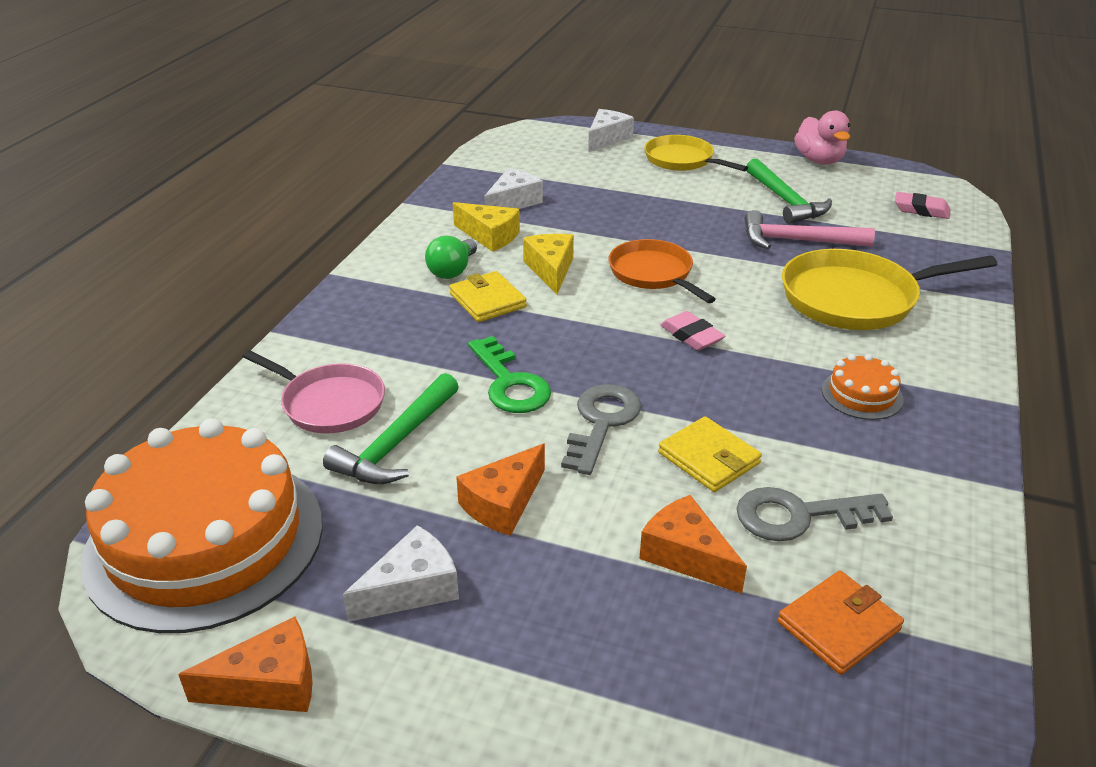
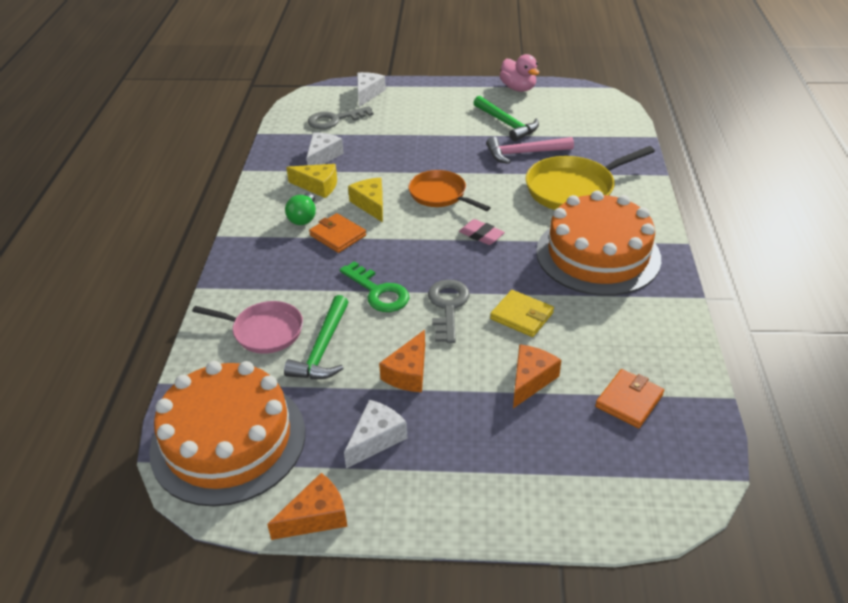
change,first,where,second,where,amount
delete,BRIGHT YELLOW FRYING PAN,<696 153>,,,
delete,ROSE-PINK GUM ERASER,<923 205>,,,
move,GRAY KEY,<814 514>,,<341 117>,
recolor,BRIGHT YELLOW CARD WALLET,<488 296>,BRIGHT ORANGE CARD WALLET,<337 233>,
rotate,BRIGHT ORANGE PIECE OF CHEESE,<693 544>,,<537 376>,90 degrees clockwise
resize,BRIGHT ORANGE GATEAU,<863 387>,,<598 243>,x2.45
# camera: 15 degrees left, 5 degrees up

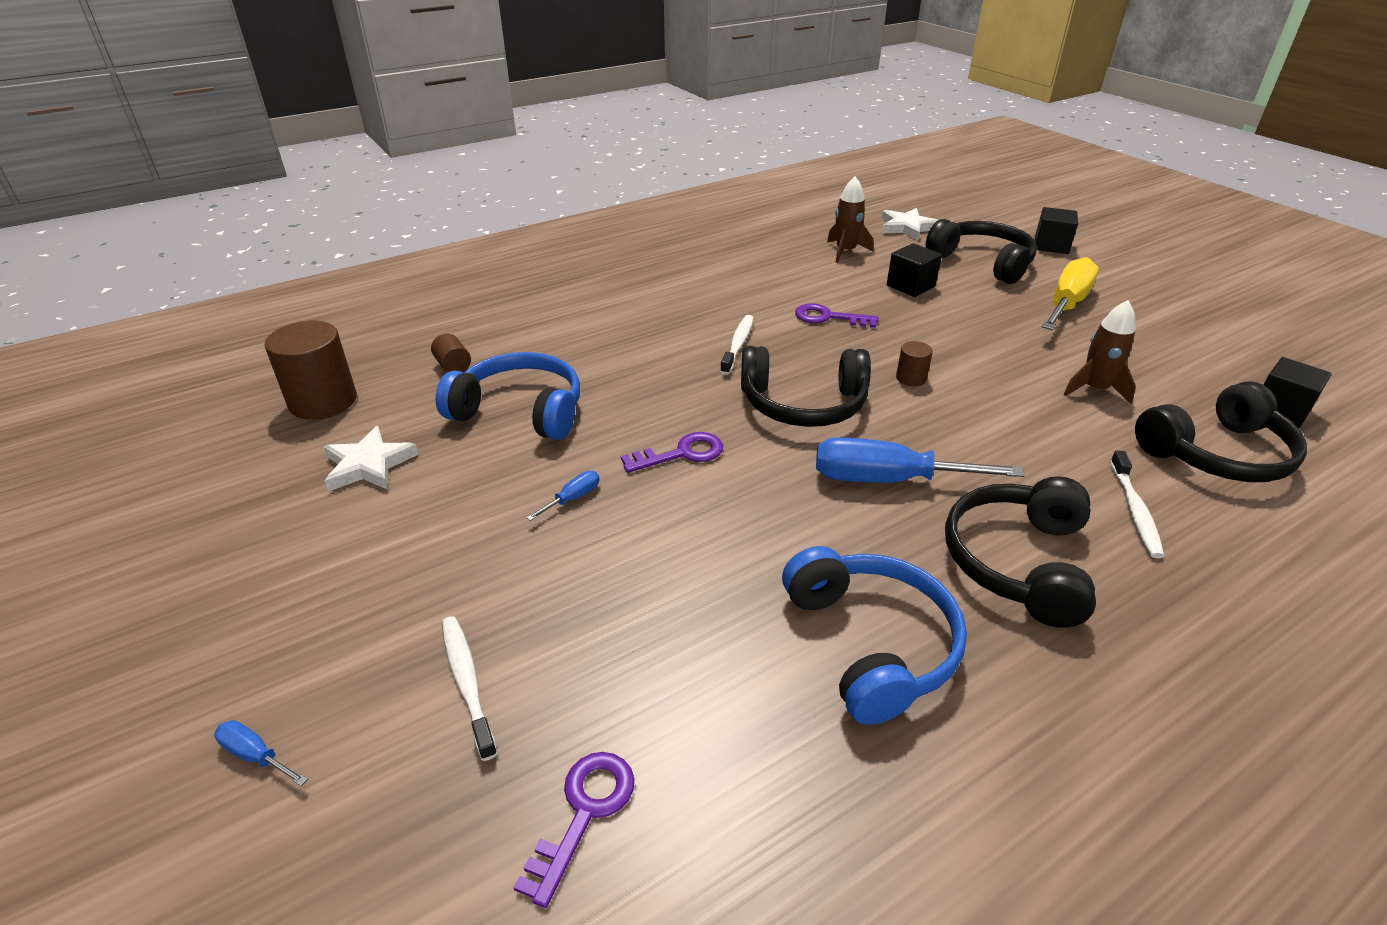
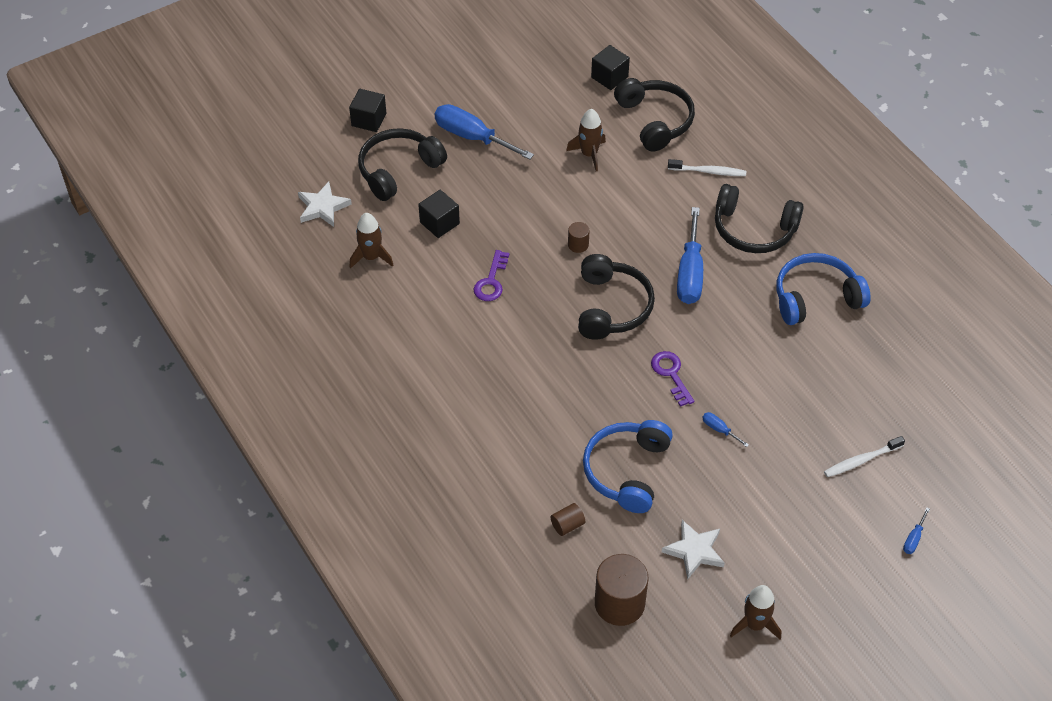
change,first,where,second,where,amount
delete,PURPLE KEY,<574 830>,,,
delete,WHITE DENTAL BRUSH,<737 345>,,,
insert,,,DARK BROWN SPACESHIP,<755 612>,
recolor,BRIGHT YELLOW HAND SCREWDRIVER,<1070 293>,BLUE HAND SCREWDRIVER,<484 132>,
# camera: 90 degrees left, 15 degrees up

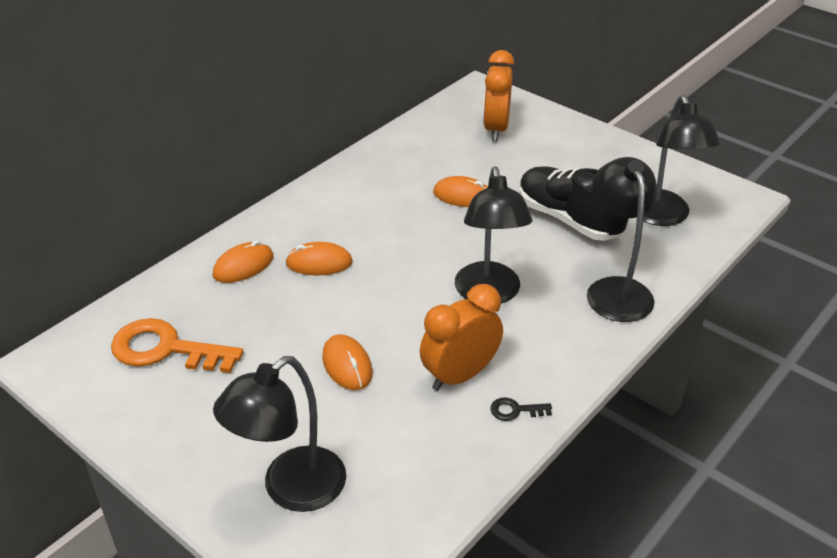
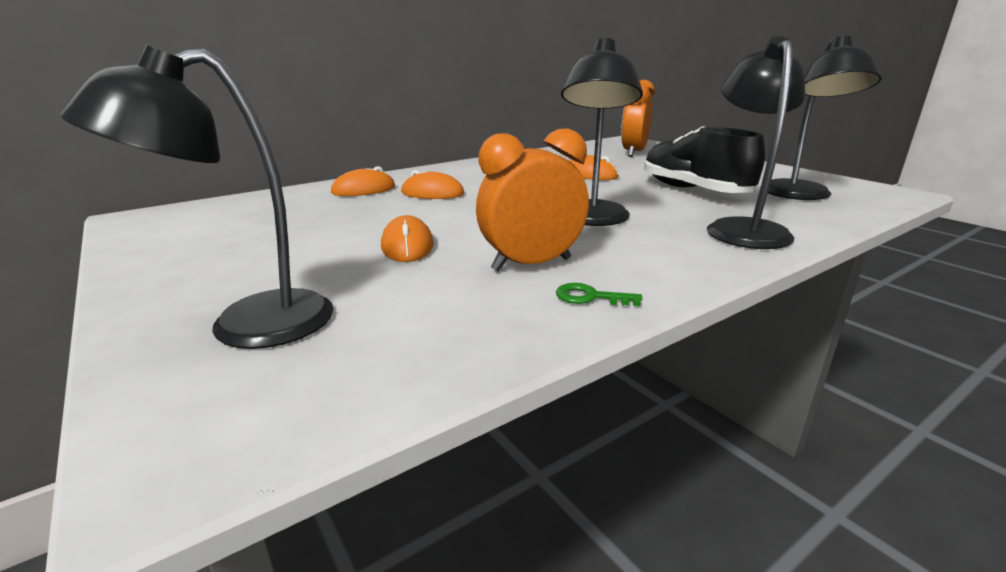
change,first,where,second,where,amount
delete,BRIGHT ORANGE KEY,<177 345>,,,
recolor,EBONY KEY,<521 409>,GREEN KEY,<599 294>,
# camera: 15 degrees right, 15 degrees down

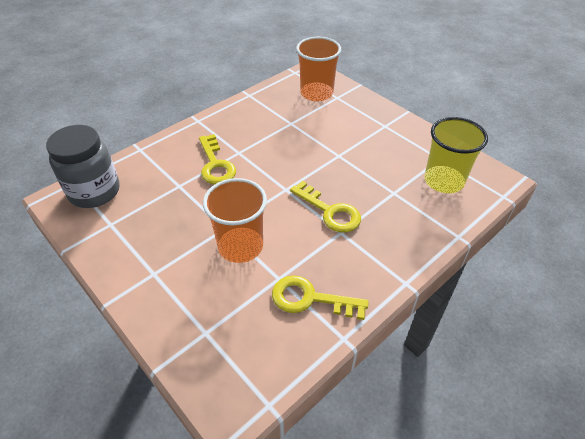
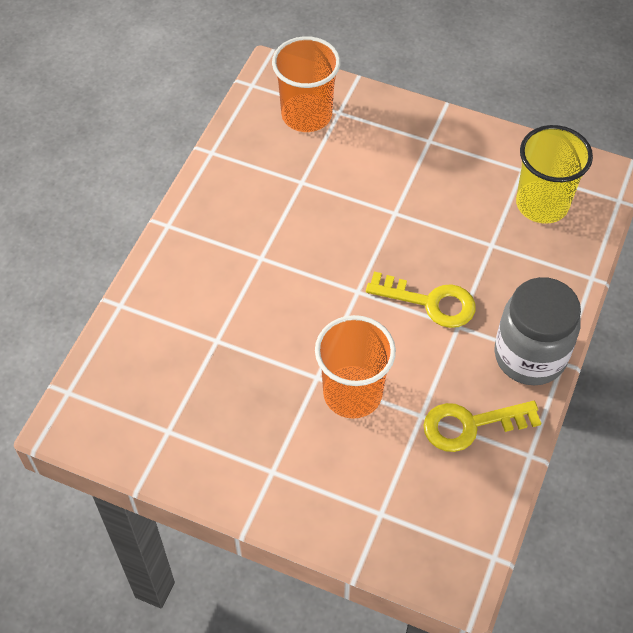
change,first,where,second,where,amount
delete,BRIGHT YELLOW KEY,<217 159>,,,
move,GRAY JAR,<83 166>,,<537 331>,
# camera: 25 degrees left, 10 degrees up

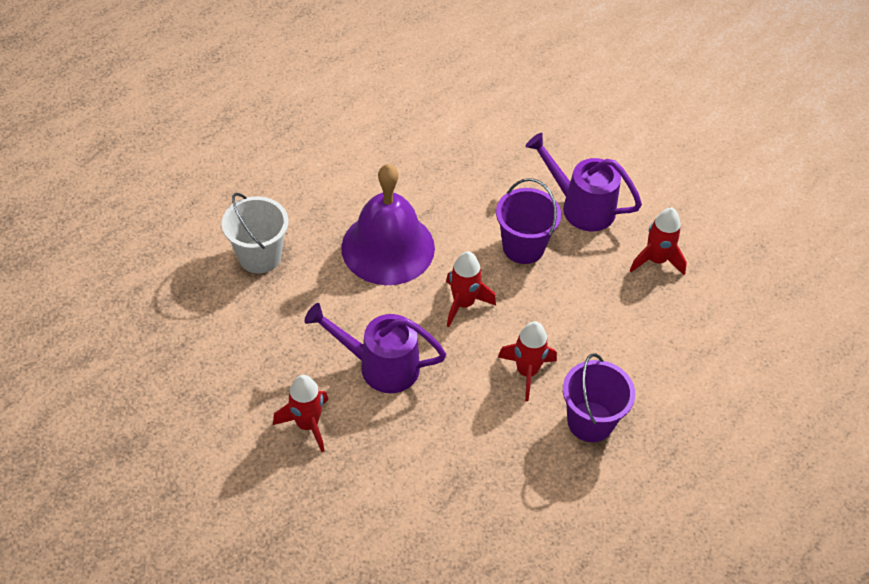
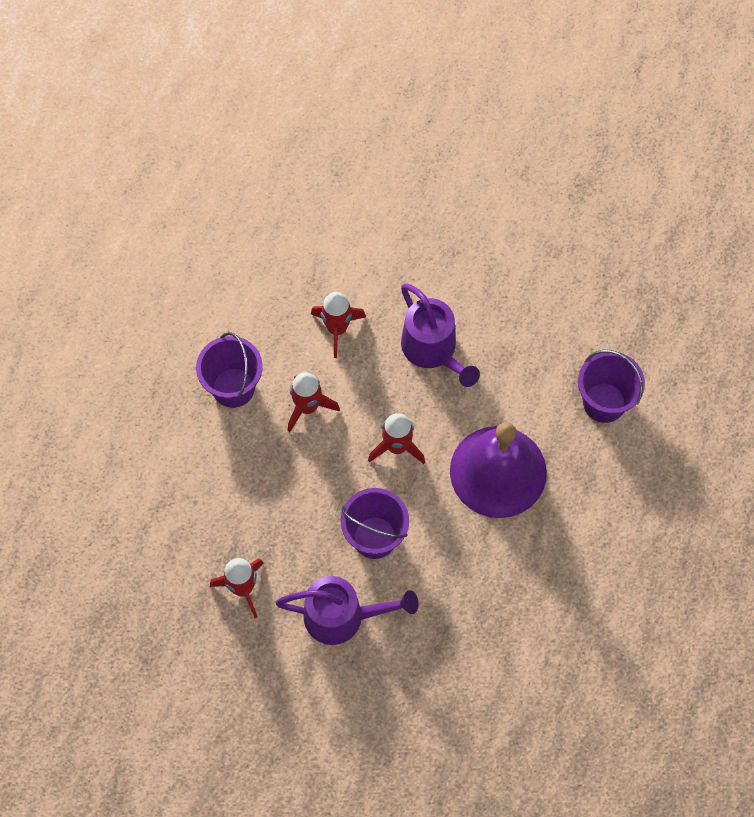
change,first,where,second,where,amount
move,CRIMSON SPACESHIP,<300 413>,,<338 325>,
recolor,WHITE PAIL,<255 233>,PURPLE PAIL,<611 386>,
rotate,PURPLE SPRINKLING CAN,<375 348>,,<440 335>,75 degrees clockwise
# camera: 155 degrees right, 15 degrees up

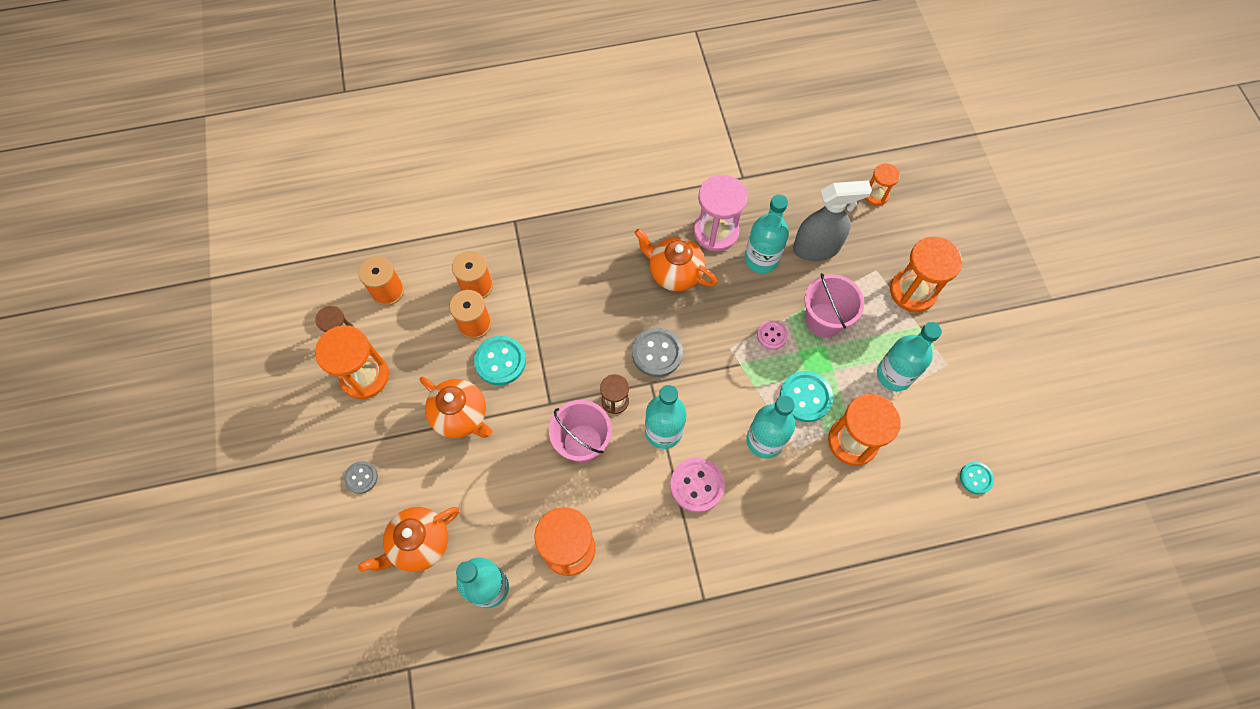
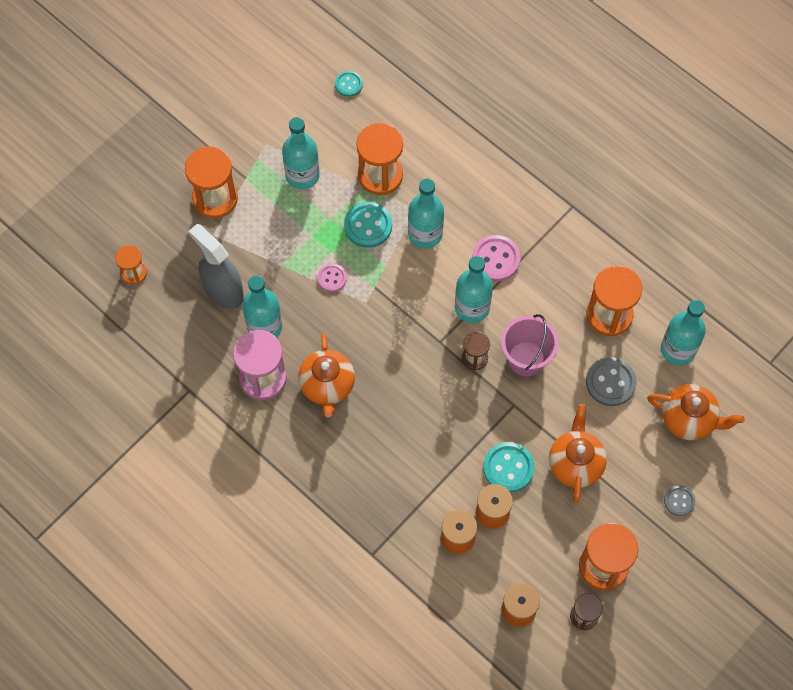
change,first,where,second,where,amount
delete,ROSE-PINK PAIL,<834 305>,,,
move,GRAY SHIRT BUTTON,<657 352>,,<611 381>,
# camera: 125 degrees left, 0 degrees up

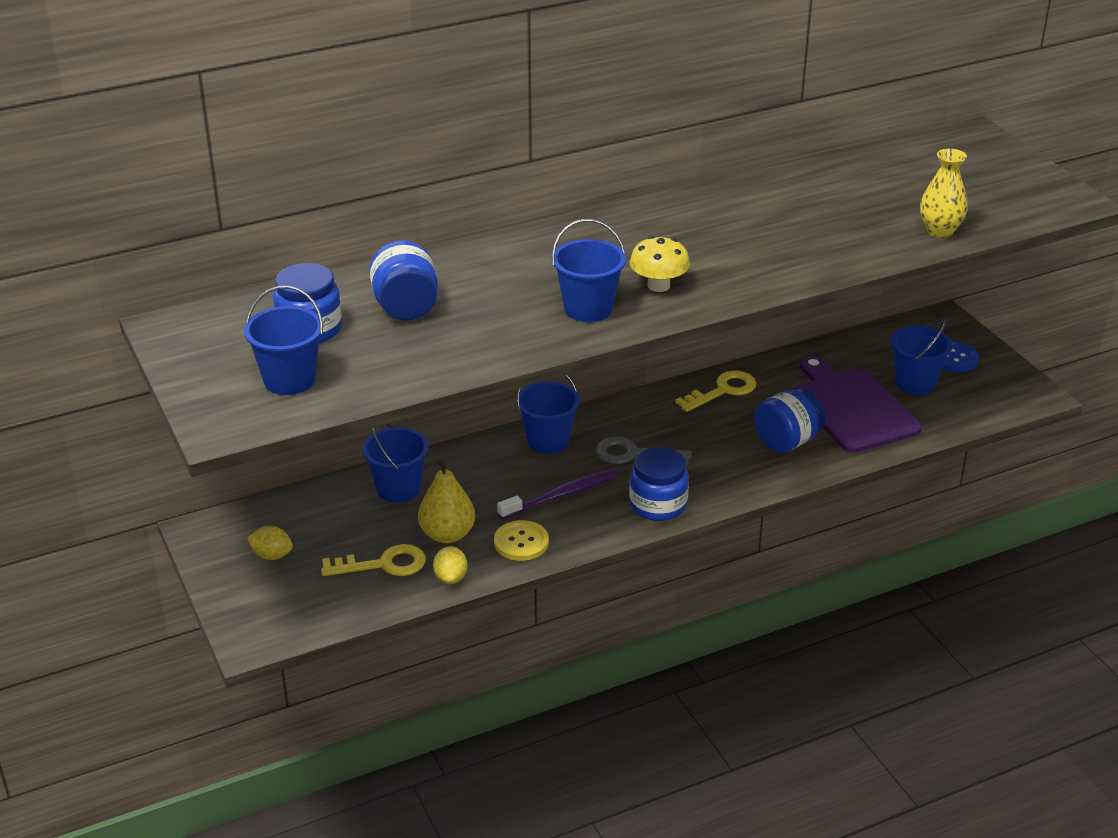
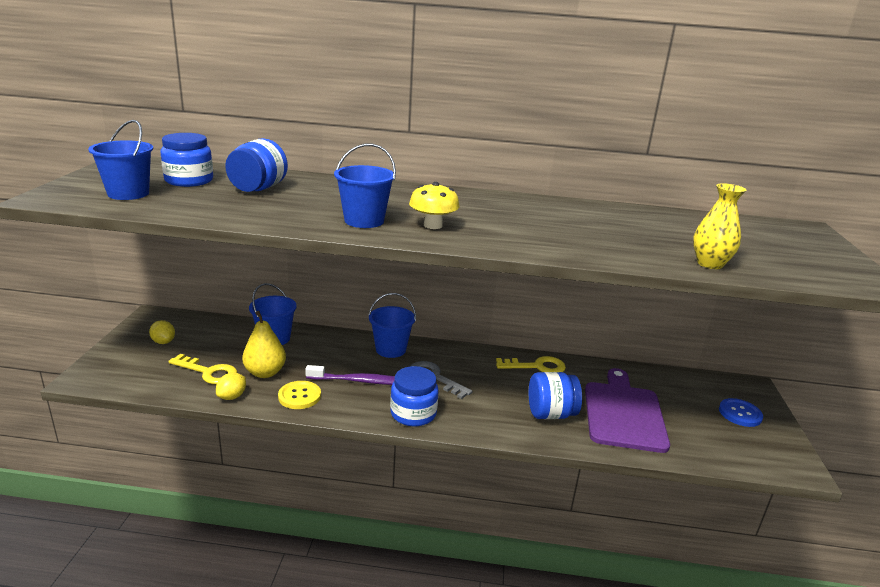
change,first,where,second,where,amount
delete,BLUE PAIL,<922 356>,,,
# camera: 30 degrees right, 10 degrees down

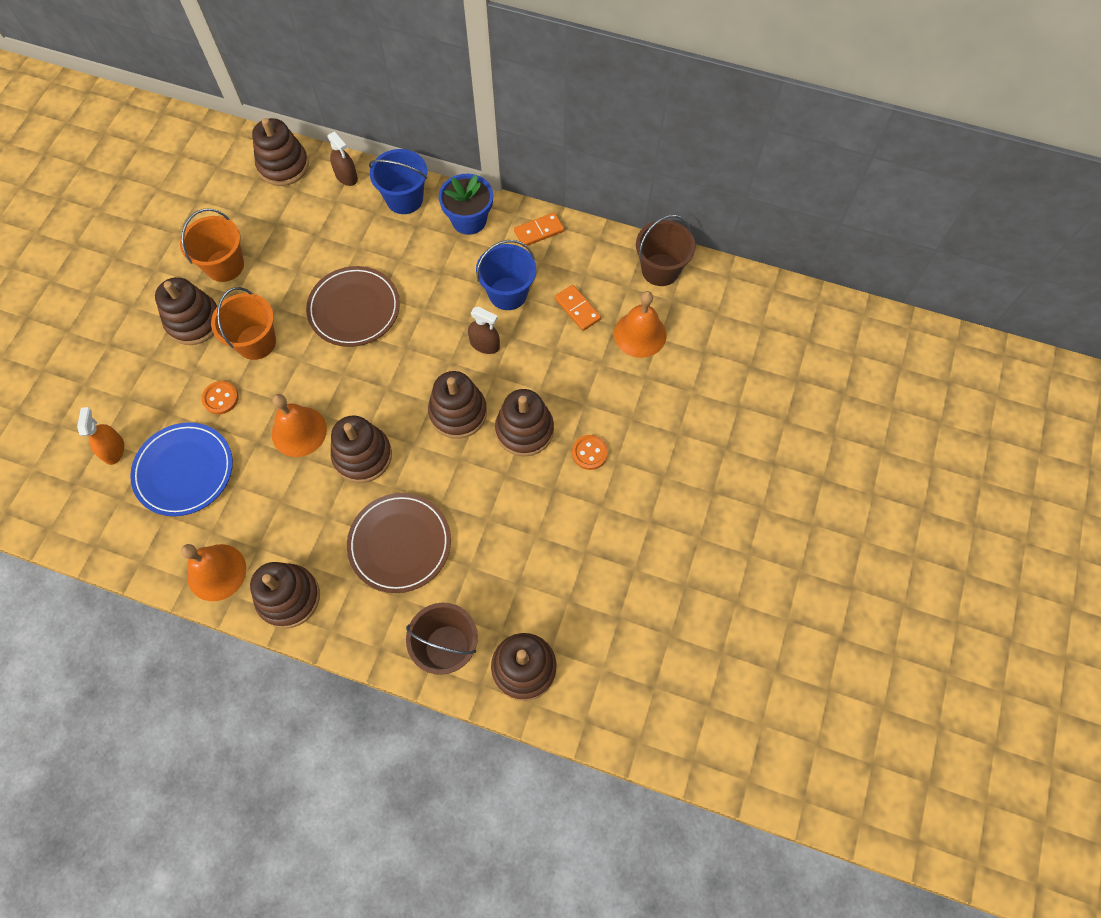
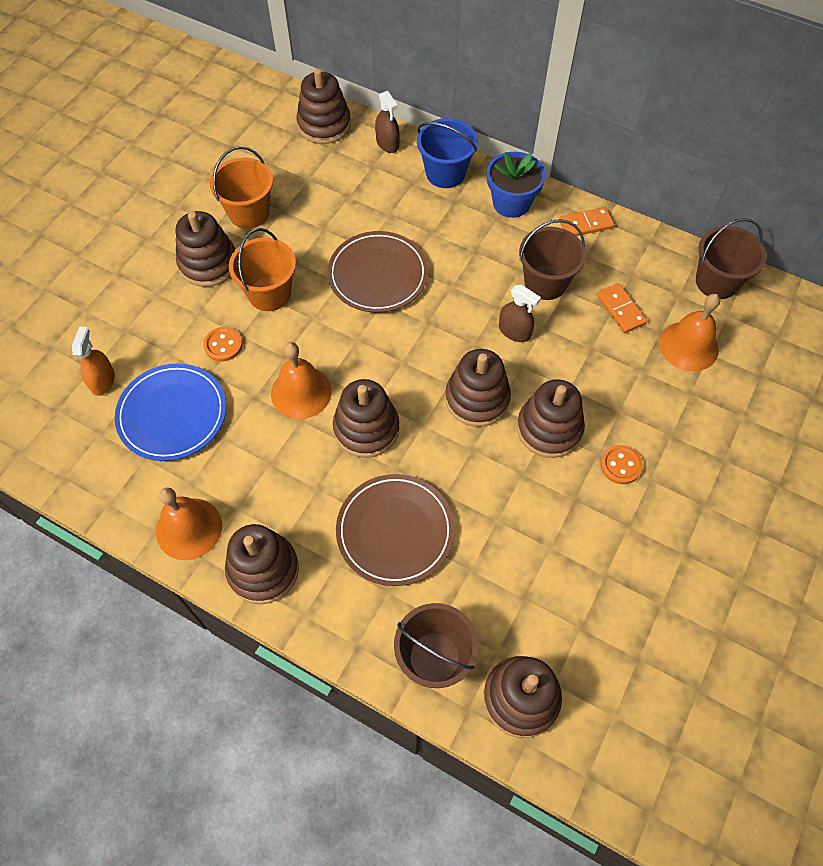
change,first,where,second,where,amount
recolor,BLUE PAIL,<506 275>,DARK BROWN PAIL,<552 259>,
# camera: 10 degrees right, 5 degrees down

